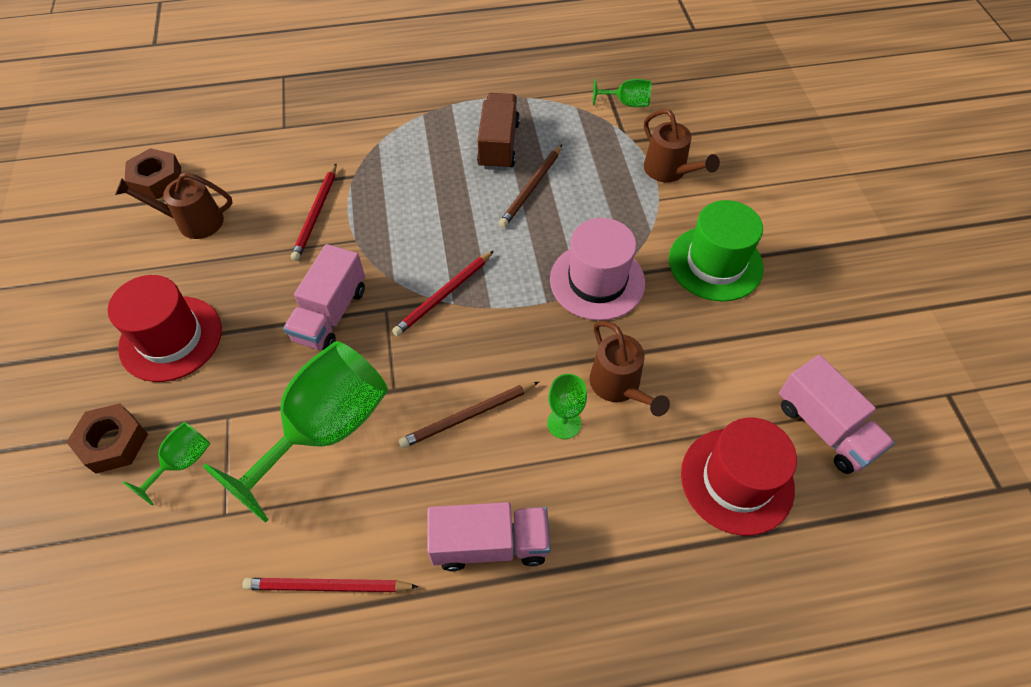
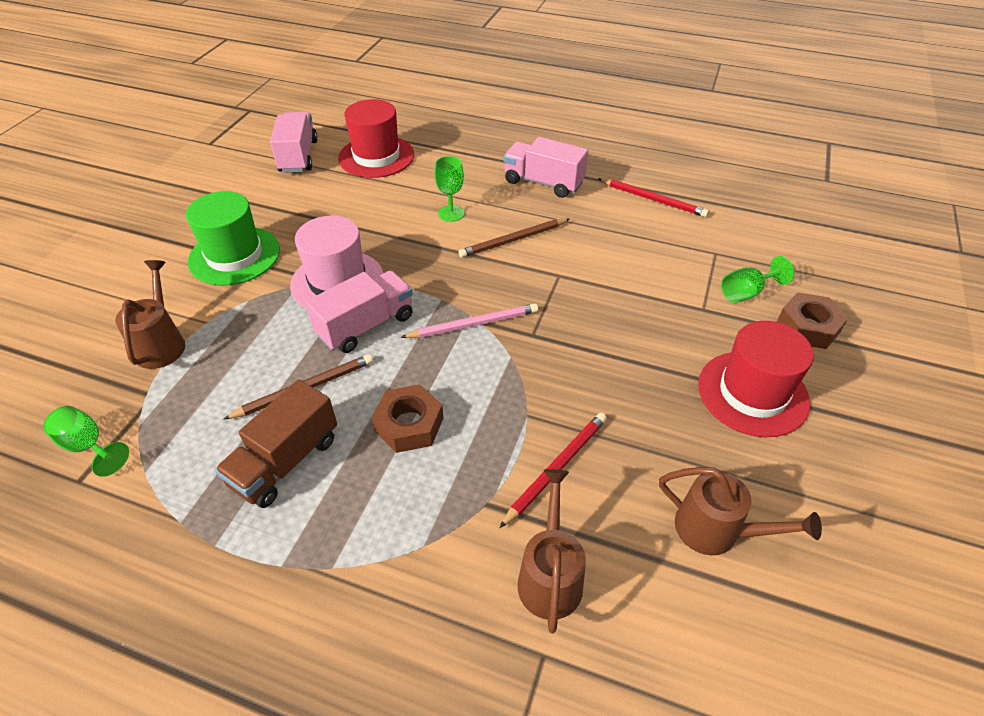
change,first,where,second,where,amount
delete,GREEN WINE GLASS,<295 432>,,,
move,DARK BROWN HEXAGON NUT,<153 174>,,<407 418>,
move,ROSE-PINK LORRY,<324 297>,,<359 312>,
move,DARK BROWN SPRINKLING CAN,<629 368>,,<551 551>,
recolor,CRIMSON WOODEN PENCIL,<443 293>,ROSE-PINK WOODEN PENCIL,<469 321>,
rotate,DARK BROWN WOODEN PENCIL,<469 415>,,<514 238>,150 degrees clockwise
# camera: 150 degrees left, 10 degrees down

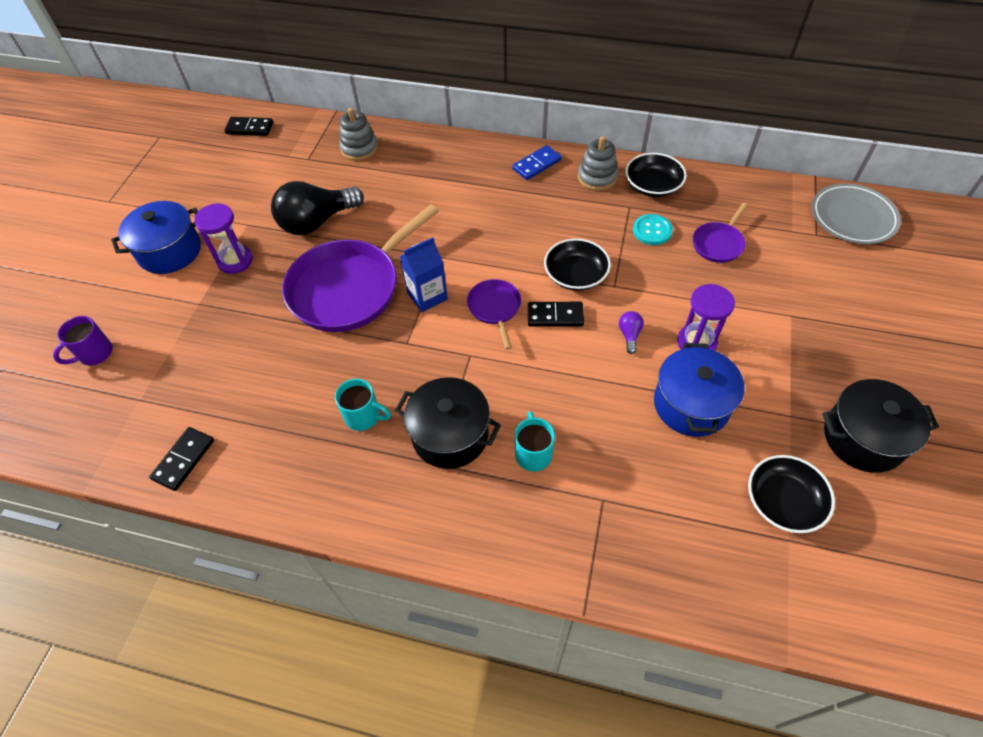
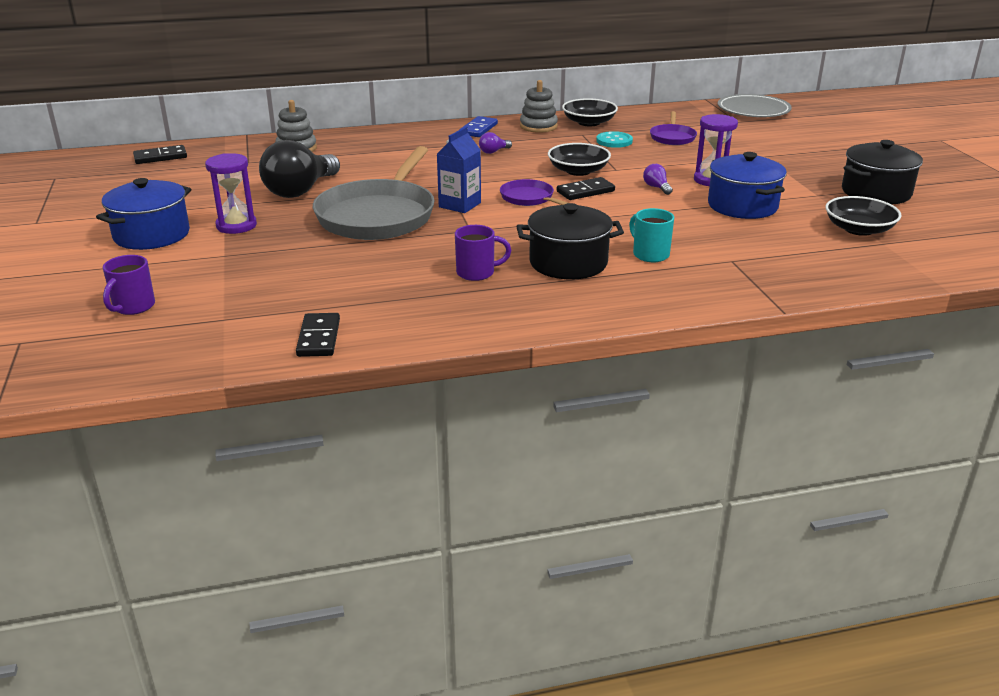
change,first,where,second,where,amount
insert,,,PURPLE LIGHTBULB,<495 143>,
recolor,PURPLE FRYING PAN,<360 268>,GRAY FRYING PAN,<374 193>,
recolor,TURQUOISE TEA MUG,<363 405>,PURPLE TEA MUG,<483 253>,
# camera: 30 degrees left, 25 degrees down

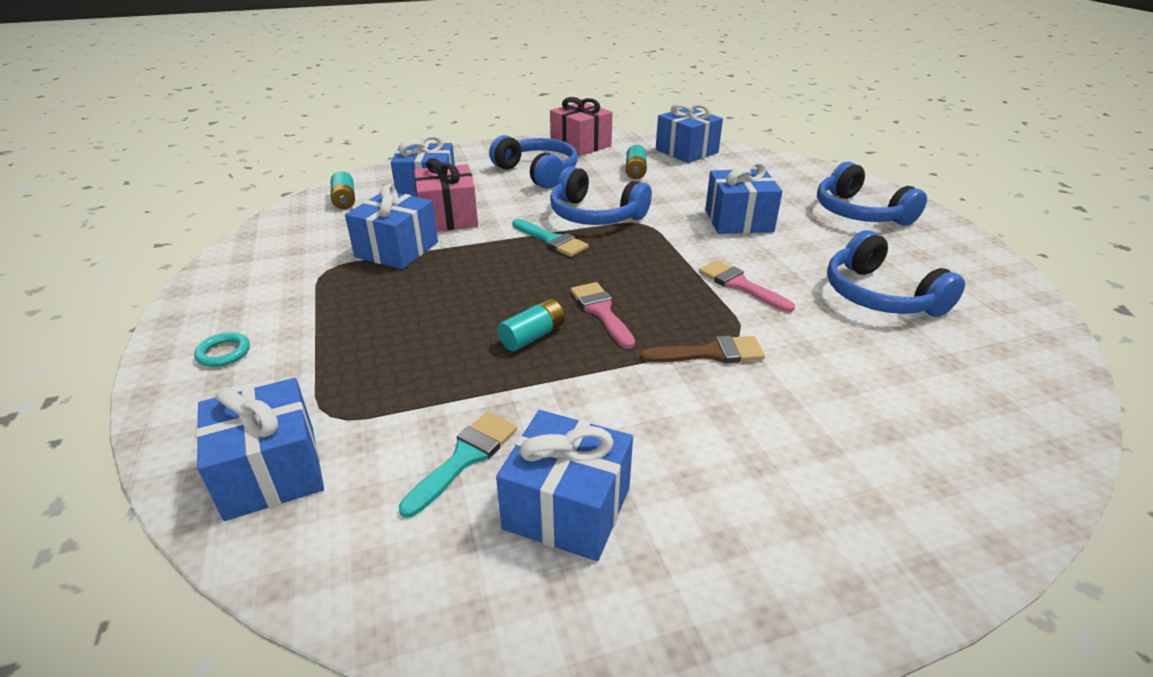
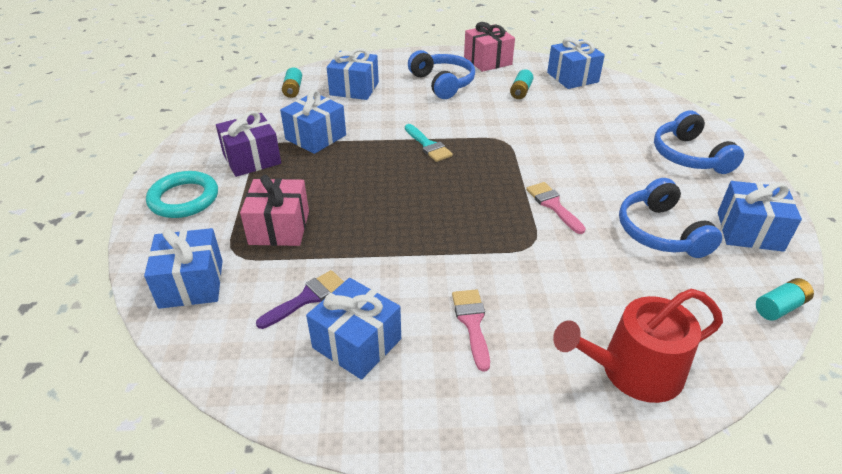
change,first,where,second,where,amount
delete,BLUE HEADSET,<601 195>,,,
delete,DARK BROWN PAINT BRUSH,<702 349>,,,
insert,,,PURPLE PRESENT,<248 144>,
insert,,,CRIMSON SPRINKLING CAN,<638 346>,
move,ROSE-PINK PRESENT,<446 194>,,<274 210>,
move,TURQUOISE AA BATTERY,<531 324>,,<785 299>,
move,ROSE-PINK PAINT BRUSH,<603 315>,,<471 330>,
move,BLUE PRESENT,<743 197>,,<760 216>,
recolor,TURQUOISE PAINT BRUSH,<458 465>,PURPLE PAINT BRUSH,<300 299>,
resize,TURQUOISE TORUS,<222 349>,,<182 194>,x2.05
# camera: 15 degrees right, 5 degrees up

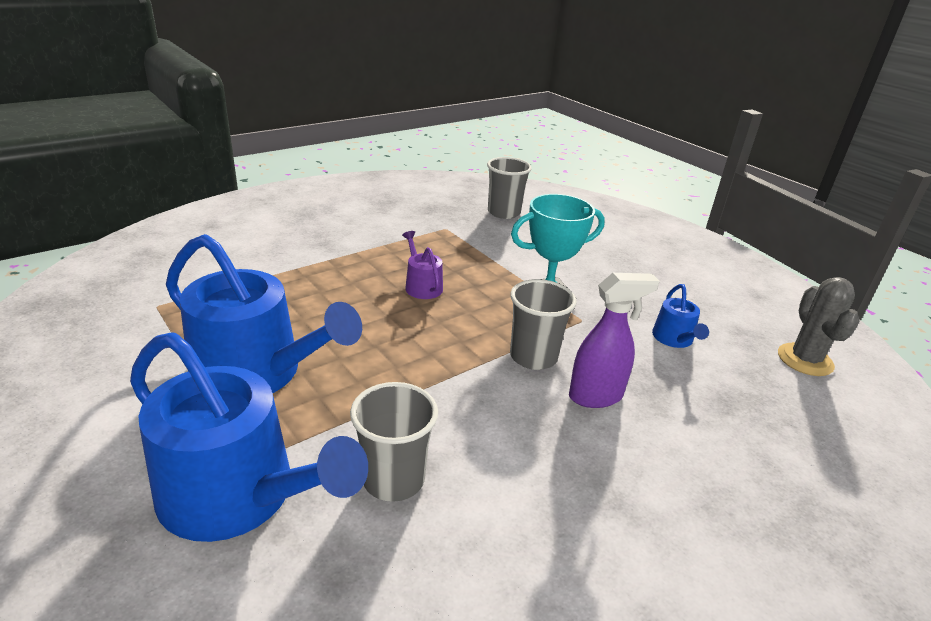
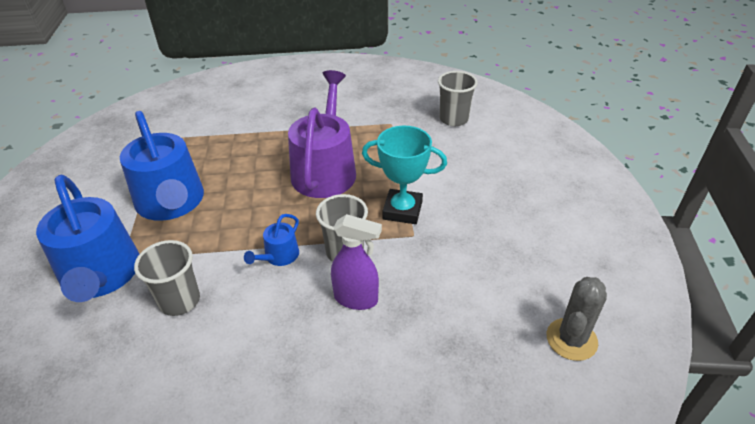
change,first,where,second,where,amount
move,BLUE SPRINKLING CAN,<680 316>,,<271 240>,
resize,PURPLE SPRINKLING CAN,<422 265>,,<322 134>,x2.23
# camera: 35 degrees right, 10 degrees up

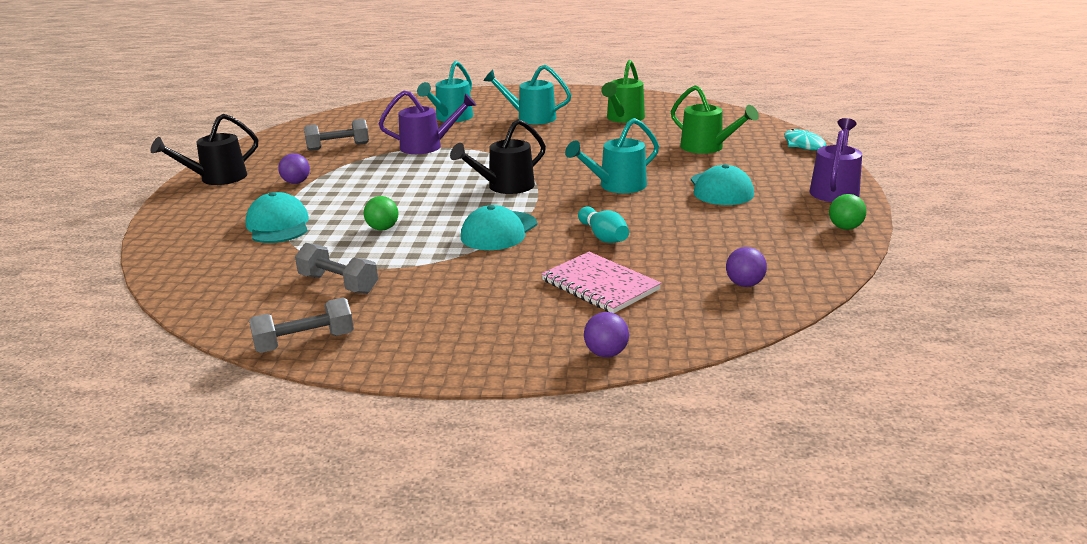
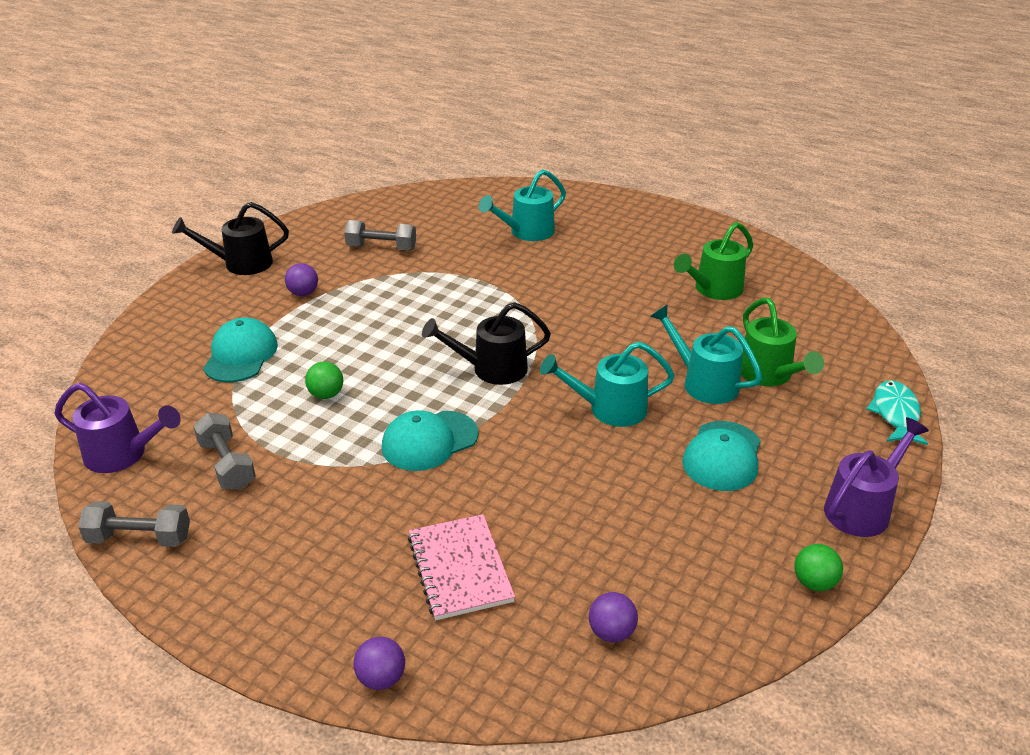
change,first,where,second,where,amount
delete,TURQUOISE SKITTLE,<603 225>,,,
move,PURPLE SPRINKLING CAN,<427 122>,,<117 428>,
move,TURQUOISE SPRINKLING CAN,<527 94>,,<706 354>,
# camera: 25 degrees right, 10 degrees up

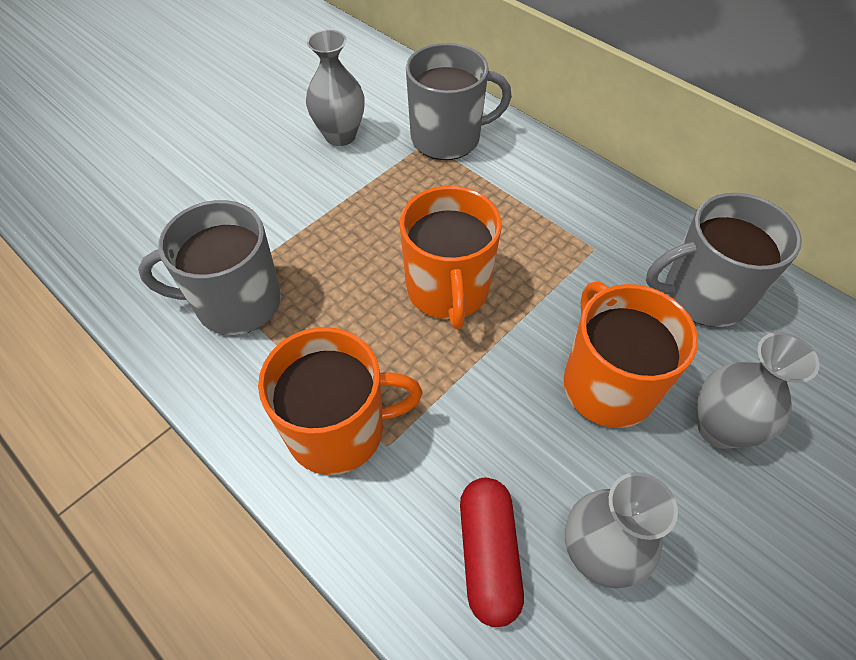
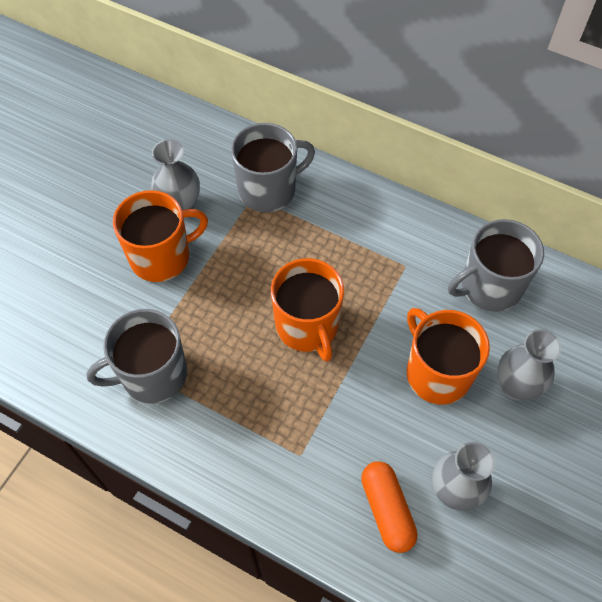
change,first,where,second,where,amount
move,BRIGHT ORANGE TEA MUG,<340 401>,,<160 236>,
recolor,CRIMSON PILL SHAPE,<492 552>,BRIGHT ORANGE PILL SHAPE,<389 507>,
# camera: 15 degrees left, 5 degrees up

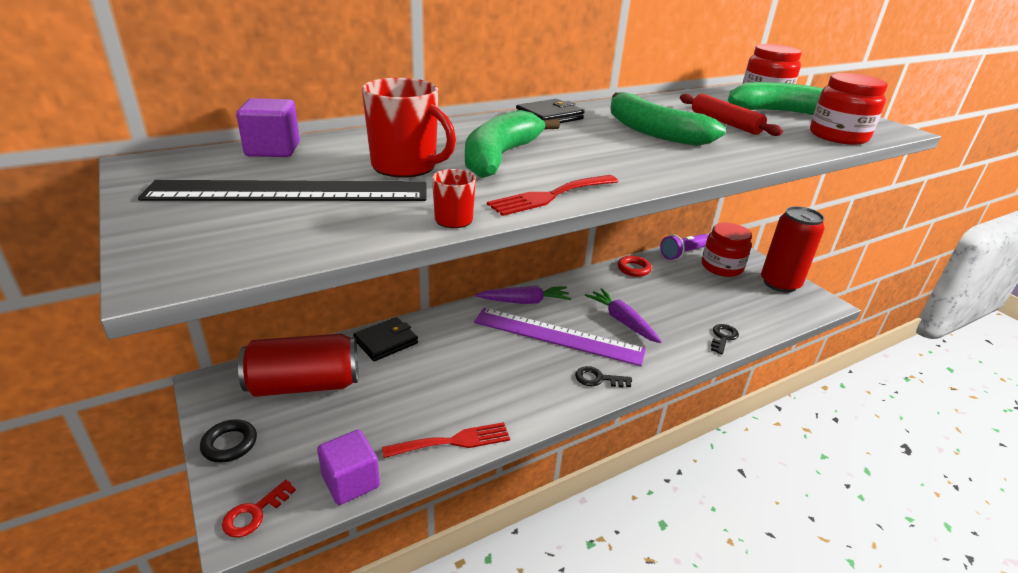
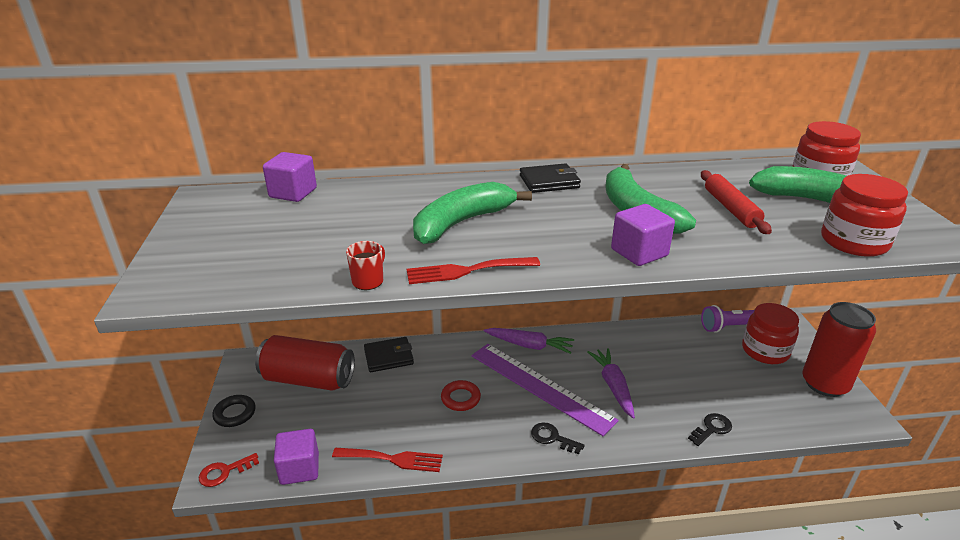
change,first,where,second,where,amount
delete,EBONY STRAIGHTEDGE,<282 190>,,,
delete,CRIMSON TEA MUG,<409 127>,,,
insert,,,PURPLE CUBE,<643 235>,
move,CRIMSON TORUS,<635 266>,,<461 395>,
# camera: 25 degrees right, 0 degrees up

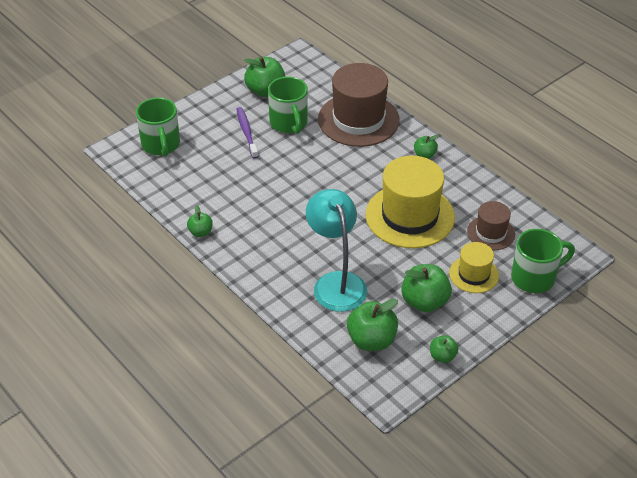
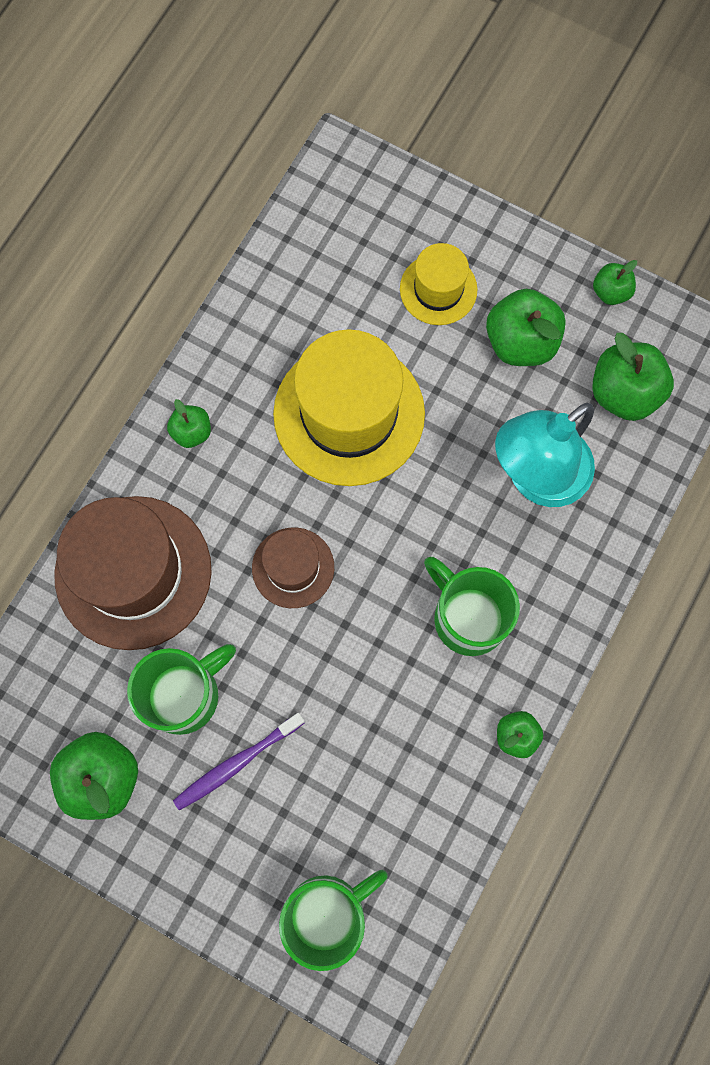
change,first,where,second,where,amount
move,DARK BROWN TALL HAT,<491 225>,,<293 567>,
move,GREEN TEA MUG,<543 261>,,<472 606>,
# camera: 110 degrees left, 30 degrees up

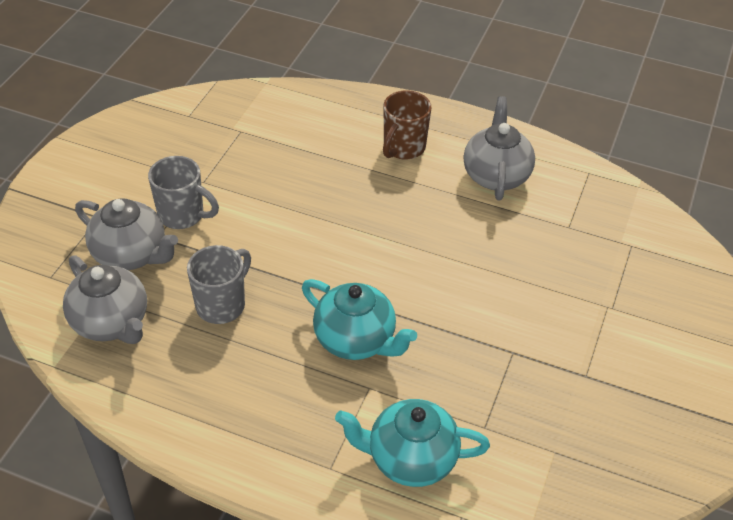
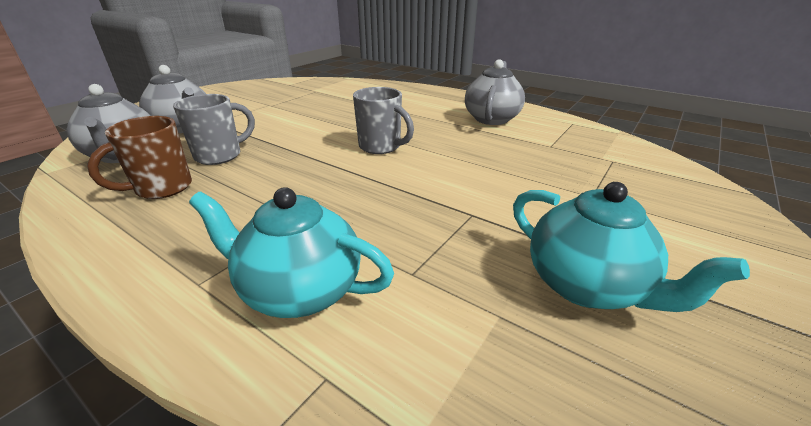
change,first,where,second,where,amount
move,GRAY TEA MUG,<183 192>,,<383 120>,
move,TURQUOISE CHINA TEAPOT,<359 319>,,<631 247>,
move,DARK BROWN TEA MUG,<407 125>,,<139 157>,
# camera: 15 degrees right, 15 degrees down

